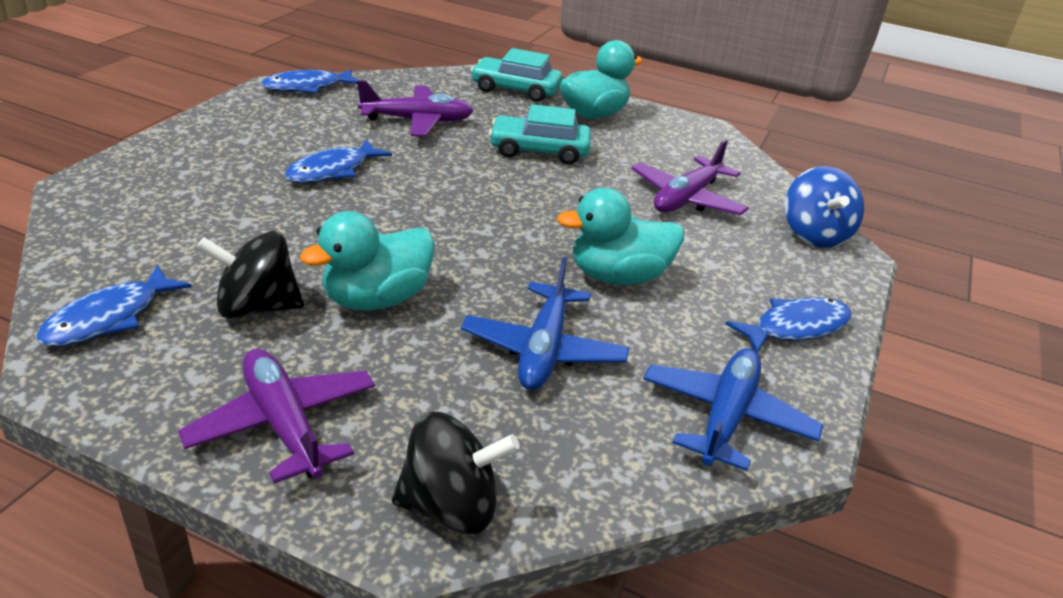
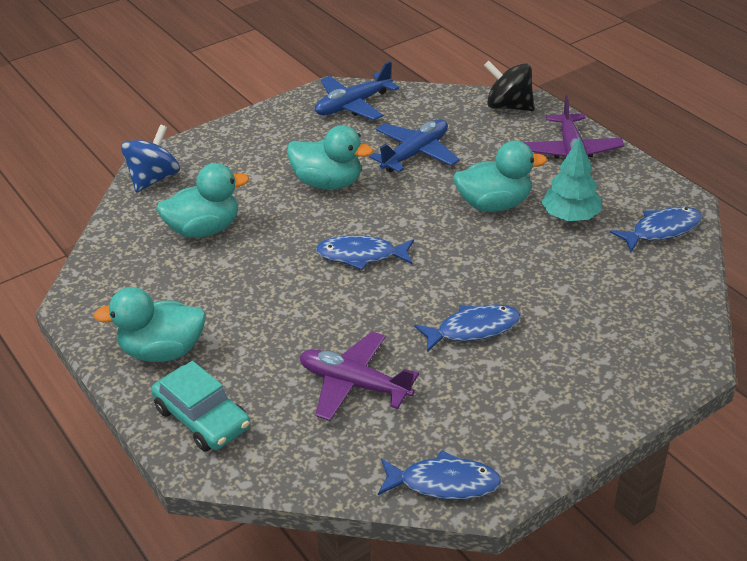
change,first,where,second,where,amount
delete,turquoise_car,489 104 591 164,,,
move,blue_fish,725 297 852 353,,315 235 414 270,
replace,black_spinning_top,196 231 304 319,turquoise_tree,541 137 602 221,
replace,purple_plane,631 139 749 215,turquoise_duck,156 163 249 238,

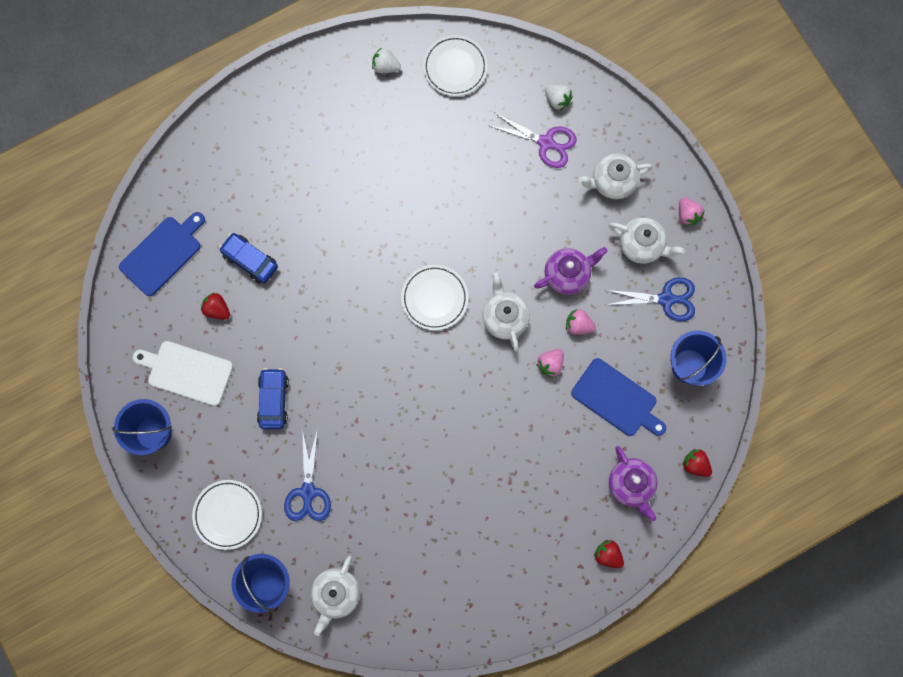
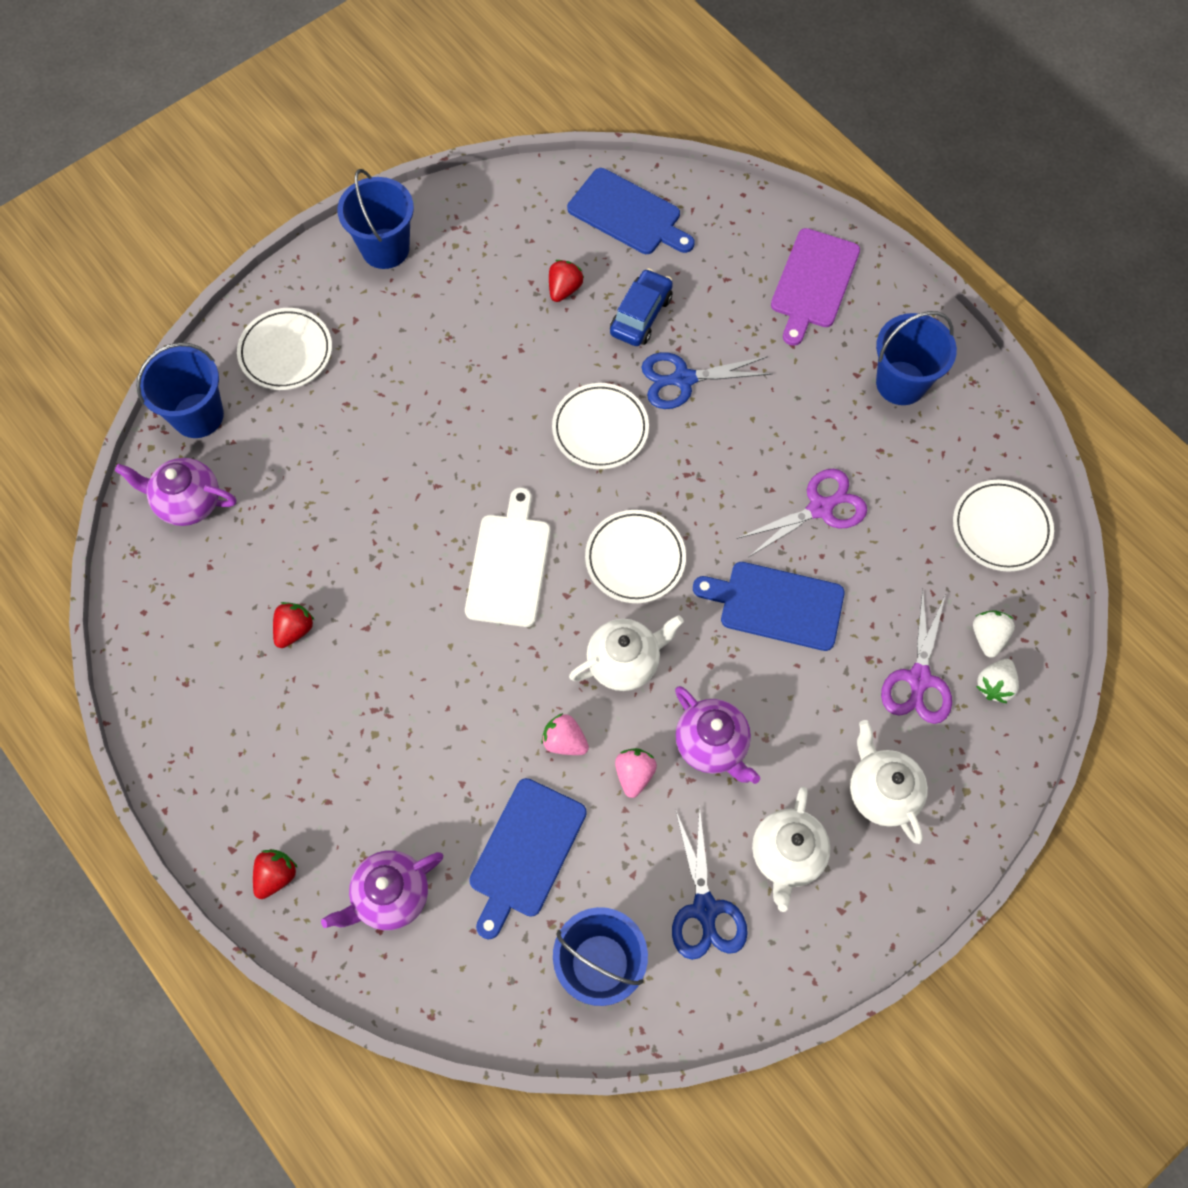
change,first,where,second,where,amount
delete,blue_car,257 368 289 429,,,
delete,pink_strawberry,679 198 704 226,,,
insert,,,white_plate,552 383 649 469,
insert,,,blue_cutting_board,693 562 845 651,
insert,,,purple_scissors,737 469 867 557,
insert,,,purple_cutting_board,771 228 860 346,
insert,,,blue_bucket,876 311 957 405,
move,white_cutting_board,133 341 233 406,,465 487 551 627,
move,blue_scissors,284 428 331 521,,641 352 772 409,
move,white_strawberry,372 47 401 73,,973 610 1015 658,
move,red_strawberry,682 449 712 477,,273 602 314 648,
recolor,white_teapot,311 556 360 636,purple_teapot,115 458 236 526,

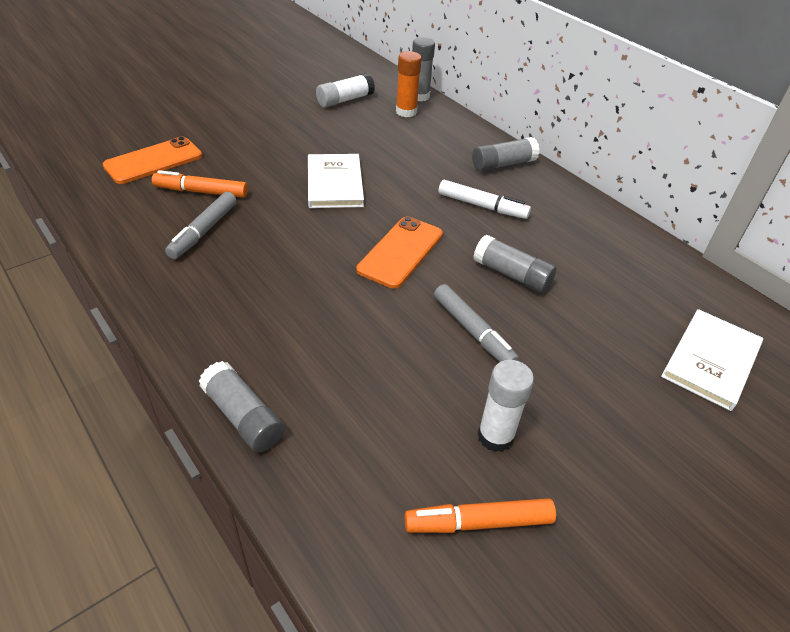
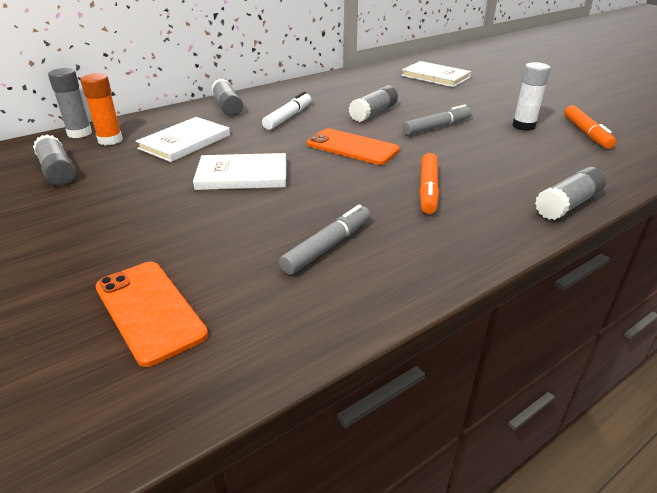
change,first,where,second,where,amount
insert,,,white_book,136 117 230 162,
move,orange_marker,152 170 248 198,,419 153 439 214,
recolor,white_glue_stick,316 73 375 108,grey_glue_stick,33 134 76 186,
rotate,grey_marker,165 192 237 259,,279 204 370 275,75 degrees counterclockwise

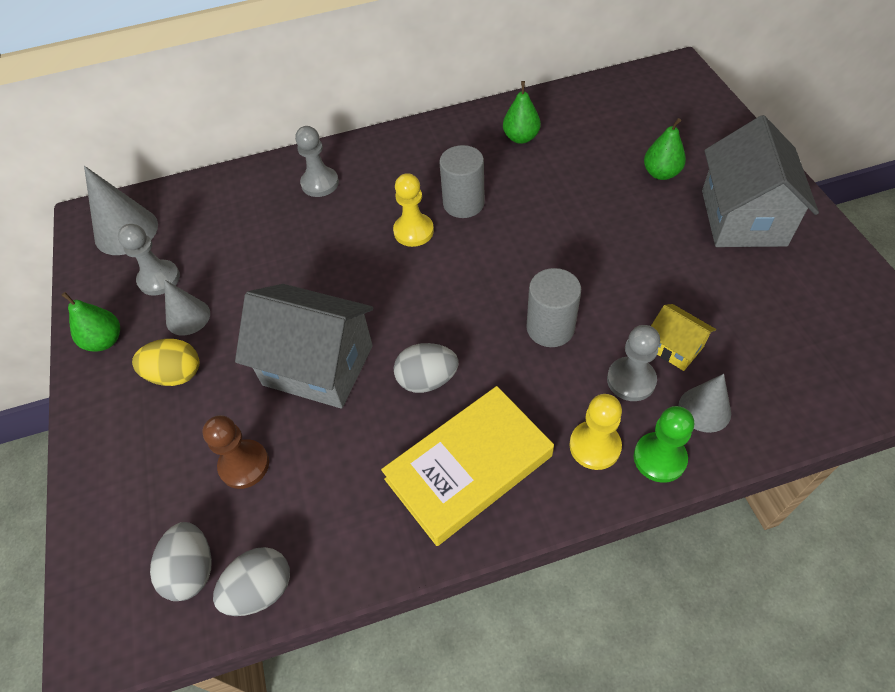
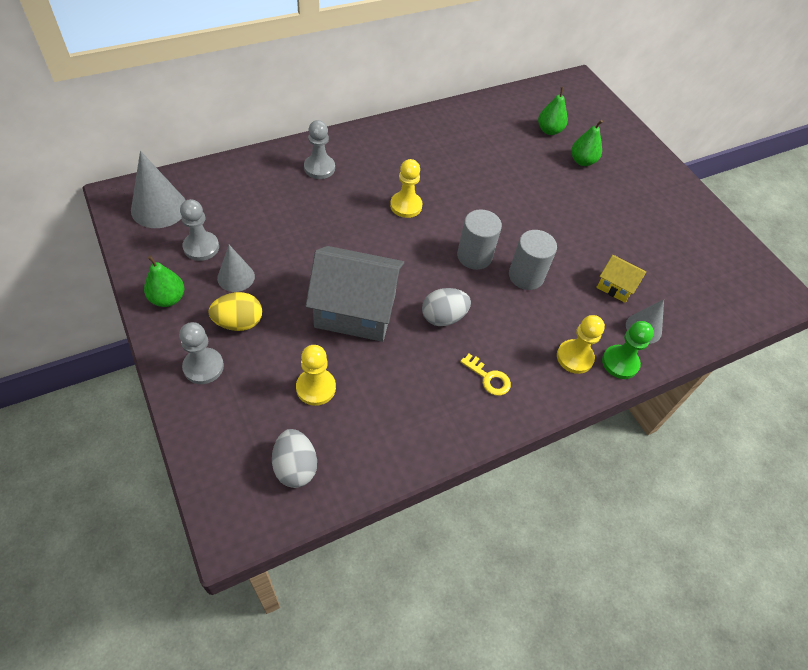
change,first,where,second,where,amount
delete,grey_egg,213 547 290 616,,,
delete,grey_house,702 115 819 247,,,
move,grey_cylinder,439 145 485 218,,457 210 502 270,
move,green_pear,503 81 541 144,,538 87 568 135,
move,grey_pawn,607 325 660 401,,179 322 224 384,
replace,yellow_book,381 386 554 546,yellow_key,460 354 511 396,
recolor,brown_pawn,203 415 269 489,yellow_pawn,296 345 336 406,

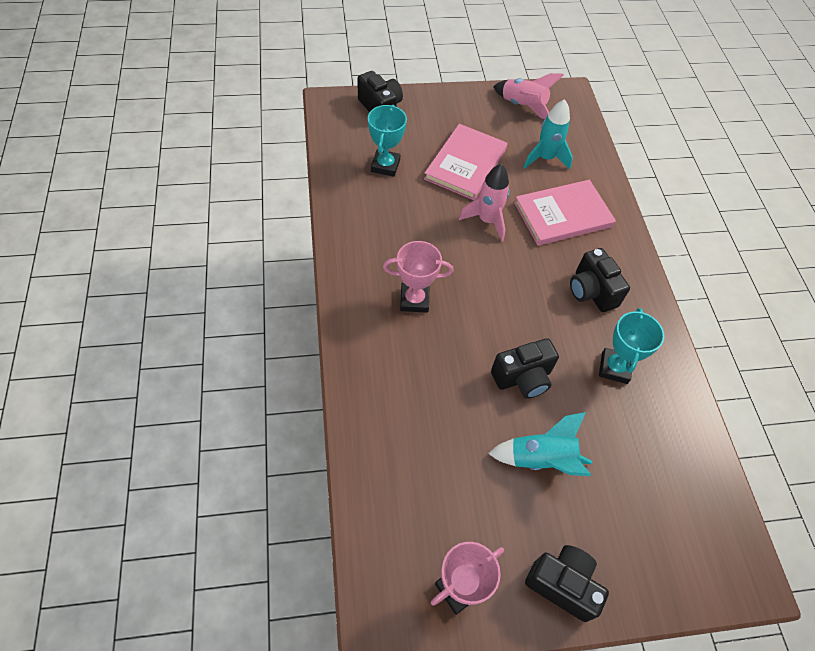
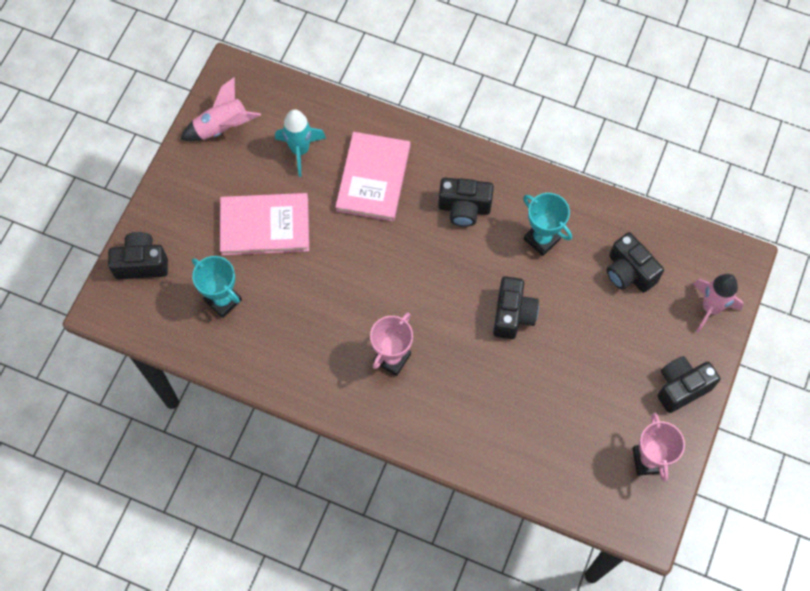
change,first,where,second,where,amount
delete,turquoise_rocket,488 412 592 476,,,
insert,,,black_camera,606 232 664 293,
move,pink_rocket,459 164 510 242,,693 274 743 333,
rotate,pink_book,424 124 507 200,,220 193 309 255,60 degrees counterclockwise

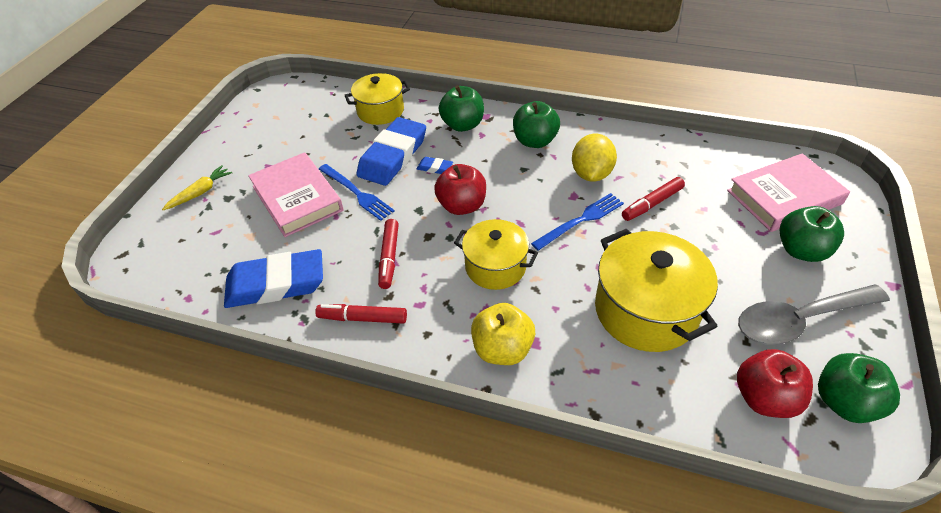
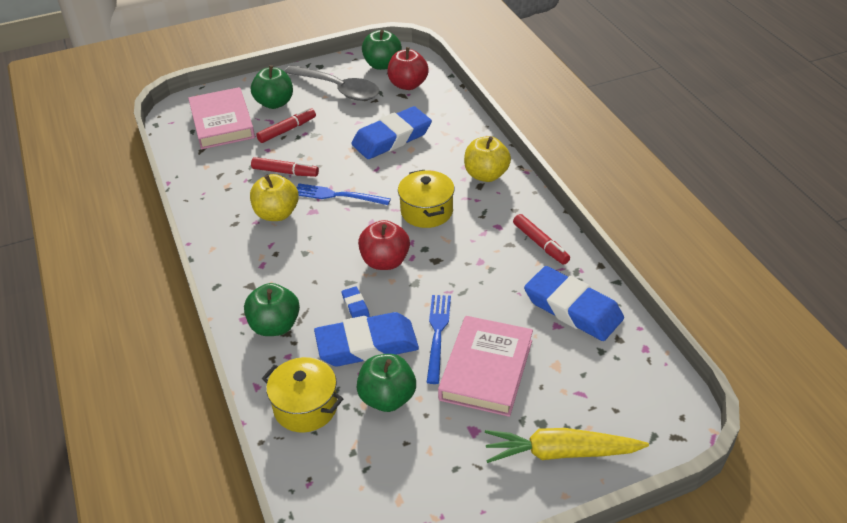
change,first,where,second,where,amount
move,red_marker,378 219 399 289,,256 108 316 143,
move,green_apple,513 101 560 148,,356 354 416 412,
replace,yellow_lemon,572 134 617 182,yellow_apple,250 174 299 221,
replace,yellow_pot,595 228 718 352,blue_eraser,351 106 432 159,
rotate,pink_book,727 153 850 232,,188 87 255 149,45 degrees clockwise
resize,yellow_carrot,162 165 232 210,,485 428 649 463,x1.68

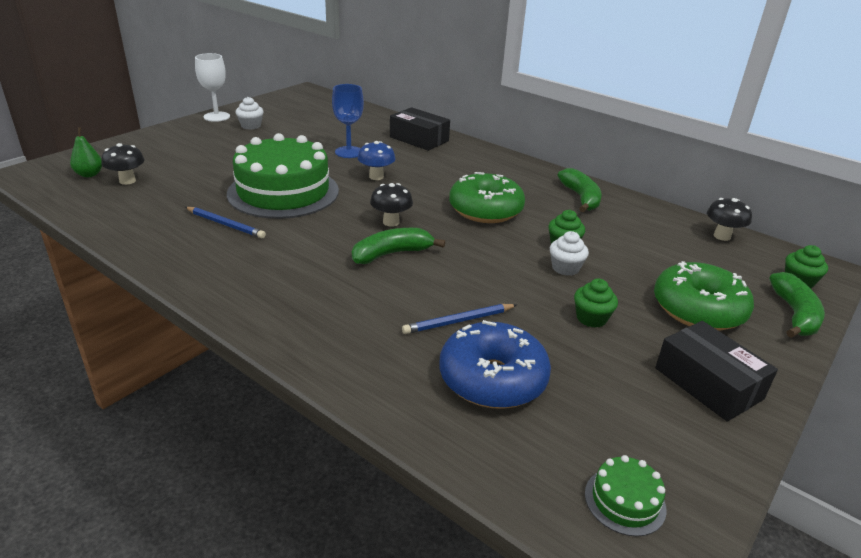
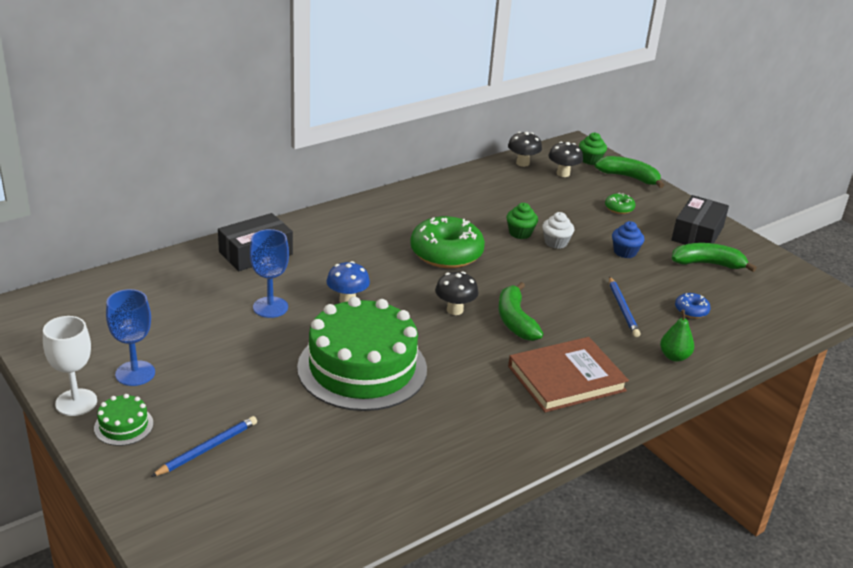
change,first,where,second,where,amount
insert,,,brown_book,508 337 629 413,
move,green_pear,70 127 102 177,,660 310 694 362,
move,black_mushroom,101 143 145 185,,549 142 583 177,
move,blue_pencil,185 207 266 238,,151 416 257 477,
move,green_banana,557 168 602 212,,672 243 757 272,
move,green_cake,585 455 667 537,,94 394 153 446,
replace,white_cupcake,236 97 264 130,blue_goblet,106 289 155 386,
recolor,green_cupcake,574 279 618 328,blue_cupcake,612 221 644 258,
rotate,black_box,655 321 778 422,,671 195 729 245,45 degrees counterclockwise
resize,blue_donut,440 320 551 409,,675 293 711 318,x0.44
resize,green_donut,654 261 754 331,,605 193 635 214,x0.44

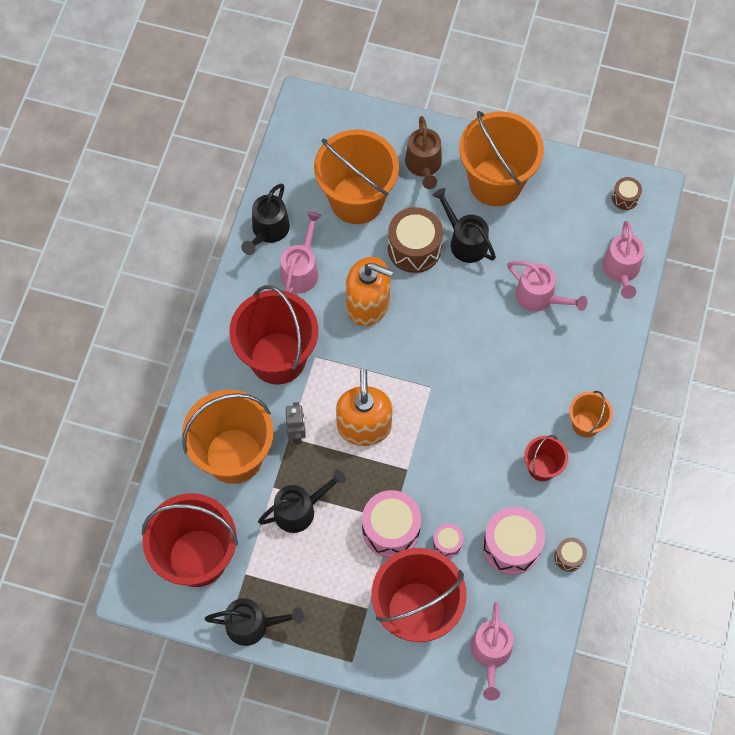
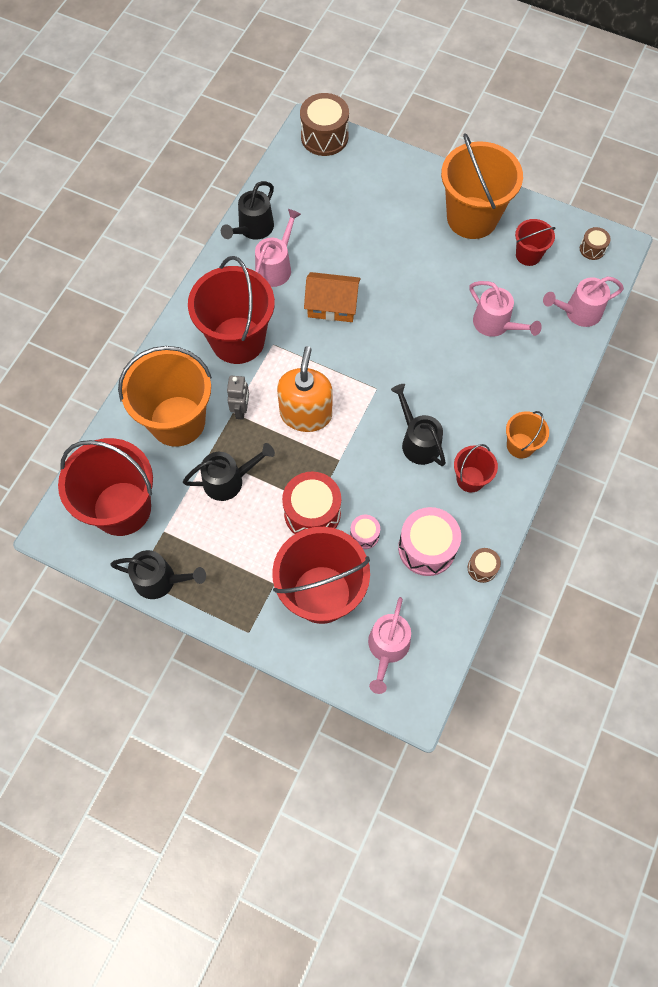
change,first,where,second,where,amount
delete,orange_bucket,314 129 399 224,,,
delete,brown_watering_can,405 116 442 189,,,
insert,,,red_bucket,515 219 555 266,
move,brown_drum,388 207 443 273,,300 93 349 156,
move,black_watering_can,432 188 496 263,,391 384 446 466,
replace,orange_soap_dispenser,346 257 393 326,orange_house,304 272 361 322,
recolor,pink_drum,362 490 421 558,red_drum,282 472 341 534,
rotate,pink_watering_can,602 221 644 299,,543 276 624 327,60 degrees clockwise

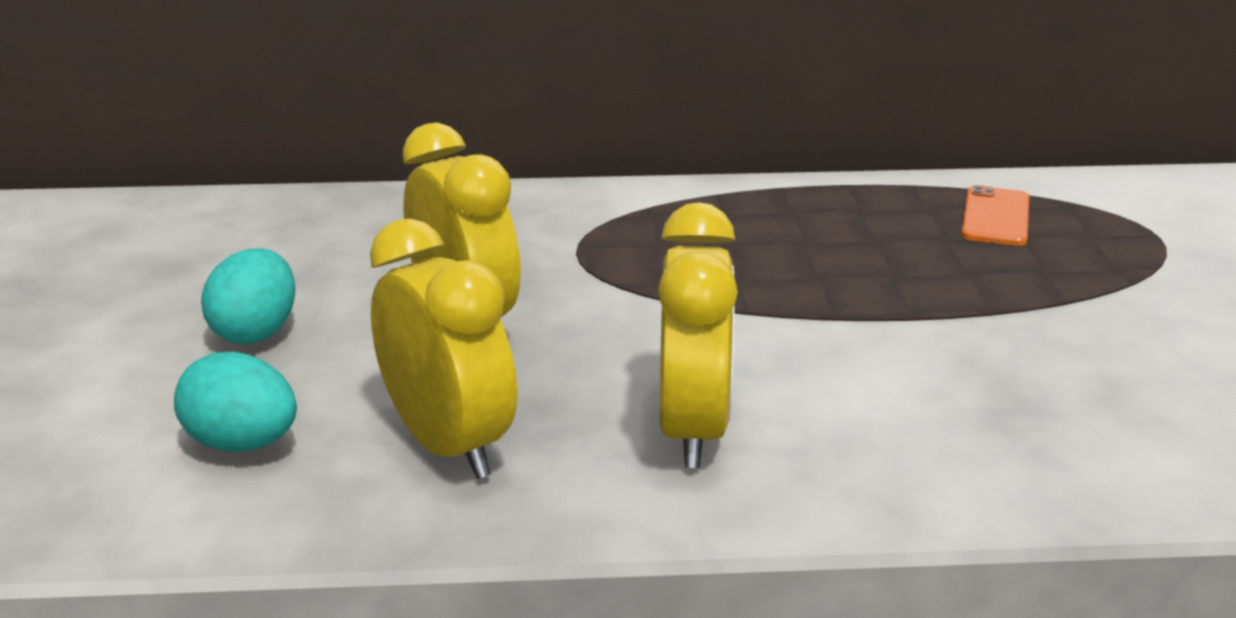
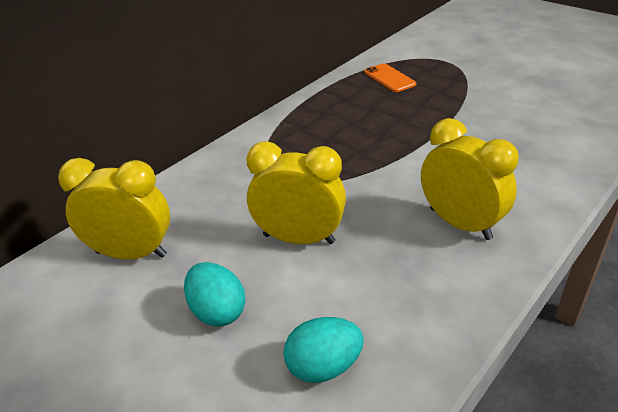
change,first,where,second,where,amount
move,yellow_clock,370 218 517 479,,58 158 170 260,

